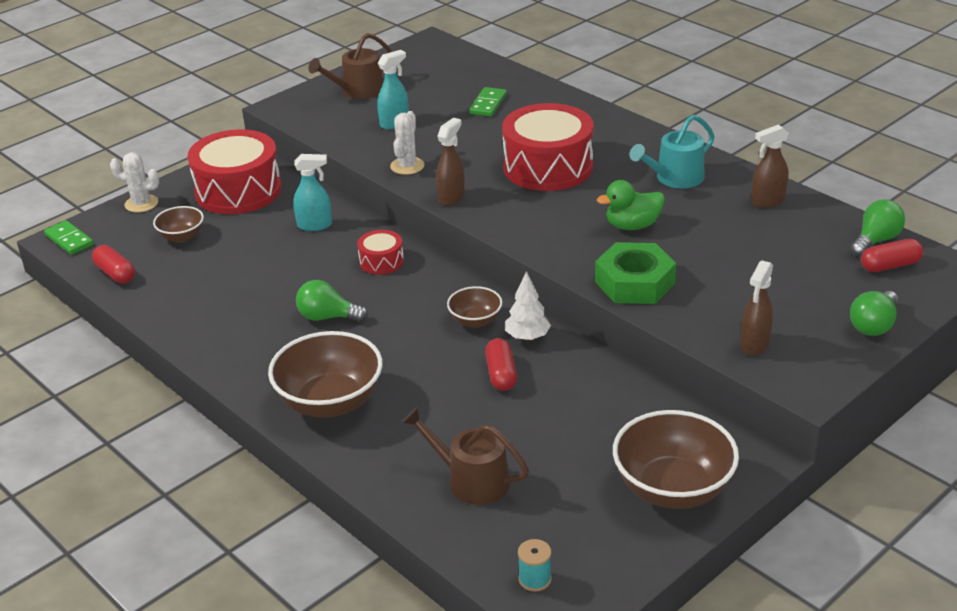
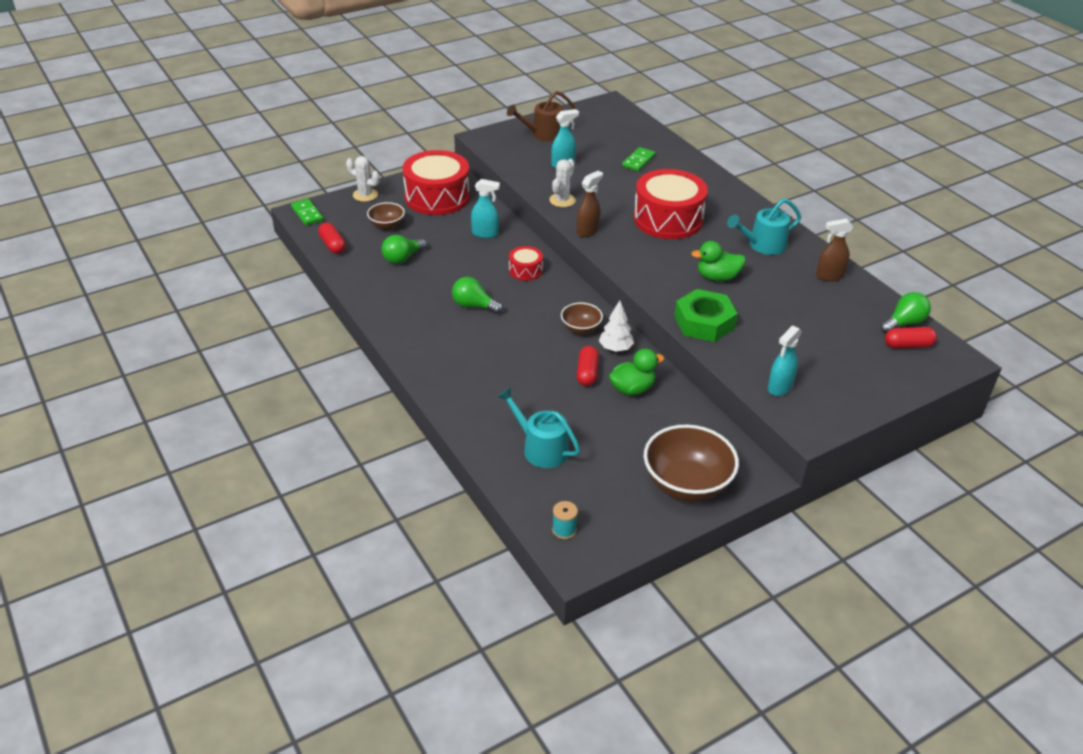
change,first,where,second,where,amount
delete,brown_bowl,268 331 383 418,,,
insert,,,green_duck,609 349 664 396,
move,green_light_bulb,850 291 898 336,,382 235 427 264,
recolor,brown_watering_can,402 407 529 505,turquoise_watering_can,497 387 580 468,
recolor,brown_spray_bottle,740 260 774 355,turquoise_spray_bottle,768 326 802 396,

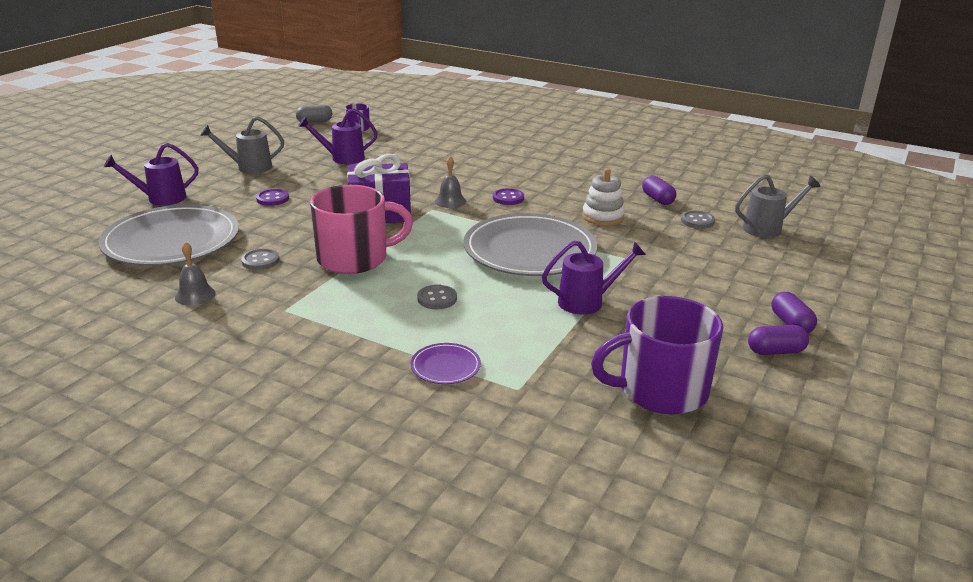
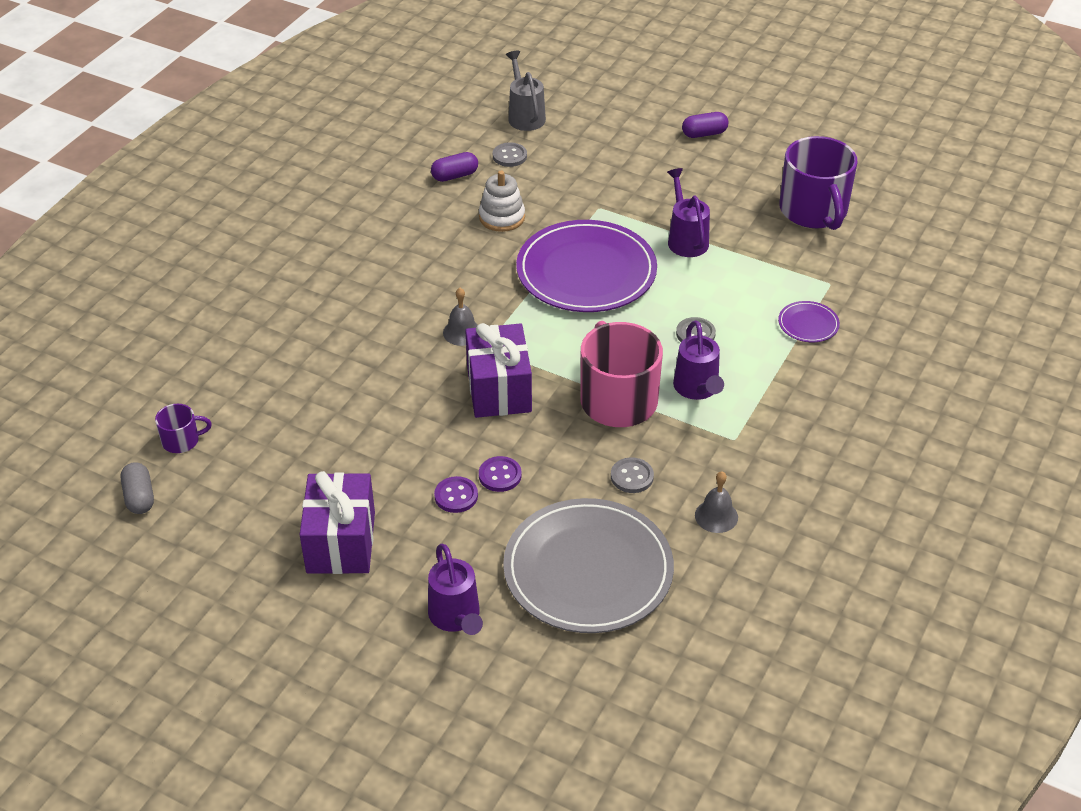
change,first,where,second,where,amount
delete,purple_capsule,748 325 809 355,,,
move,purple_watering_can,298 108 378 164,,673 320 724 400,
move,purple_button,493 188 524 205,,479 456 522 492,
replace,grey_watering_can,200 116 284 174,purple_gift,300 471 375 574,
recolor,grey_plate,464 213 598 276,purple_plate,516 220 657 312,

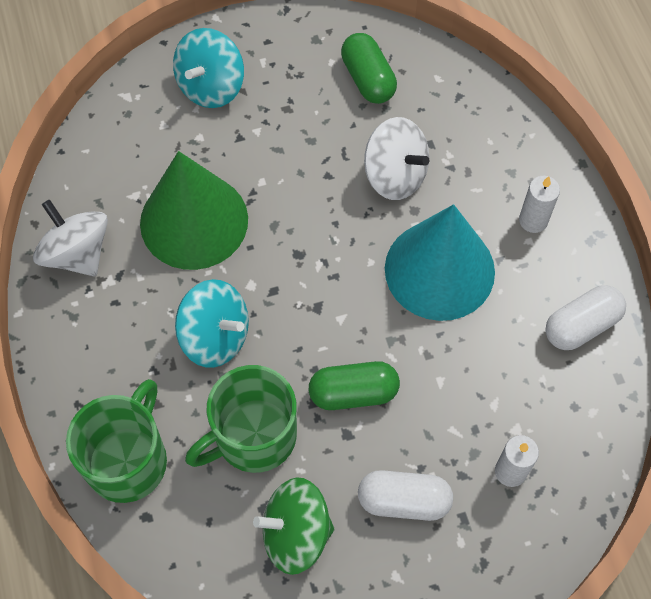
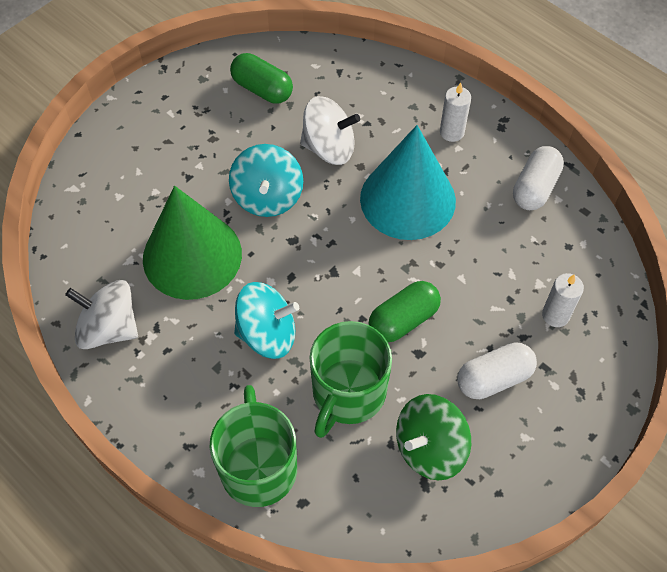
change,first,where,second,where,amount
move,turquoise_spinning_top,173 28 244 108,,229 144 303 217,

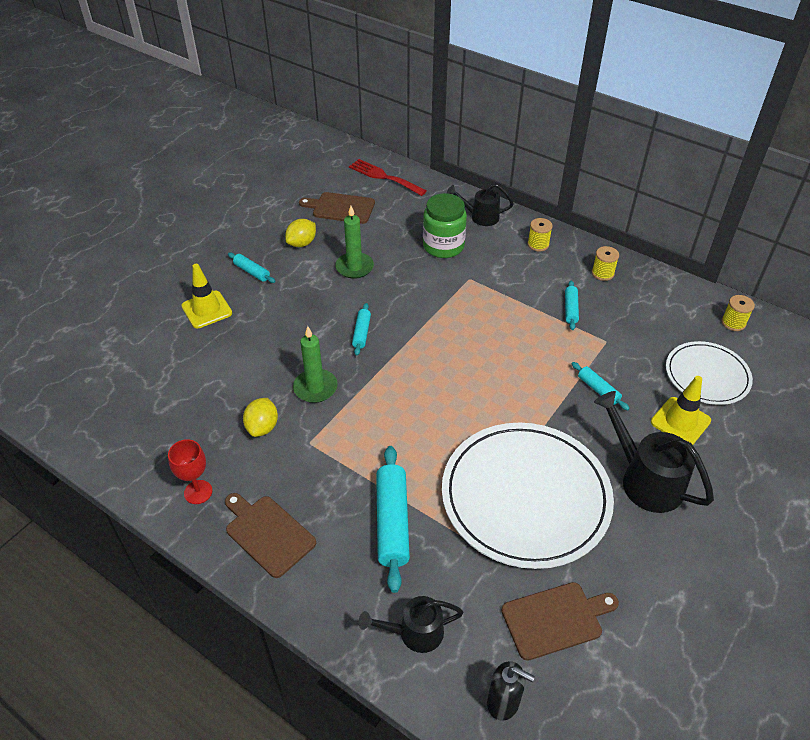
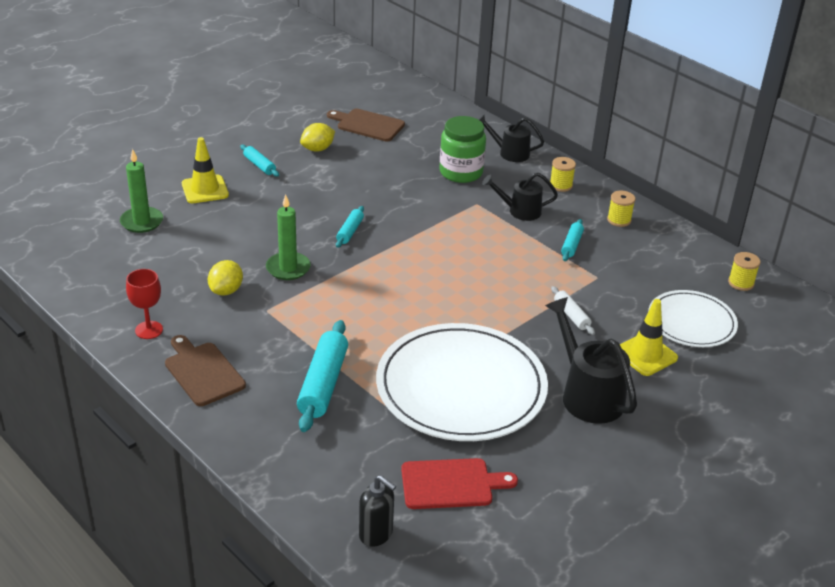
change,first,where,second,where,amount
delete,red_fork,349 159 427 196,,,
move,green_candle,335 206 374 279,,120 149 163 233,
move,black_watering_can,359 596 464 653,,482 173 558 221,
recolor,brown_cutting_board,501 582 619 661,red_cutting_board,401 458 518 509,
recolor,turquoise_rolling_pin,572 362 630 410,white_rolling_pin,551 286 595 335,

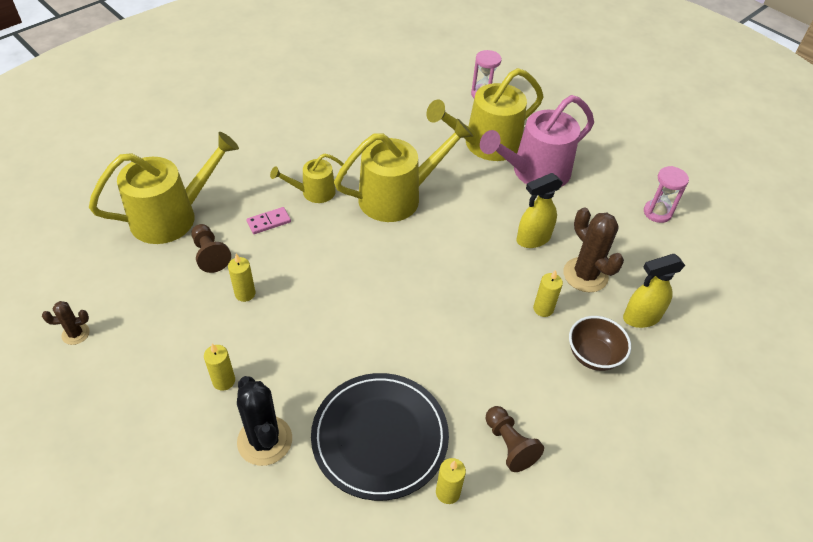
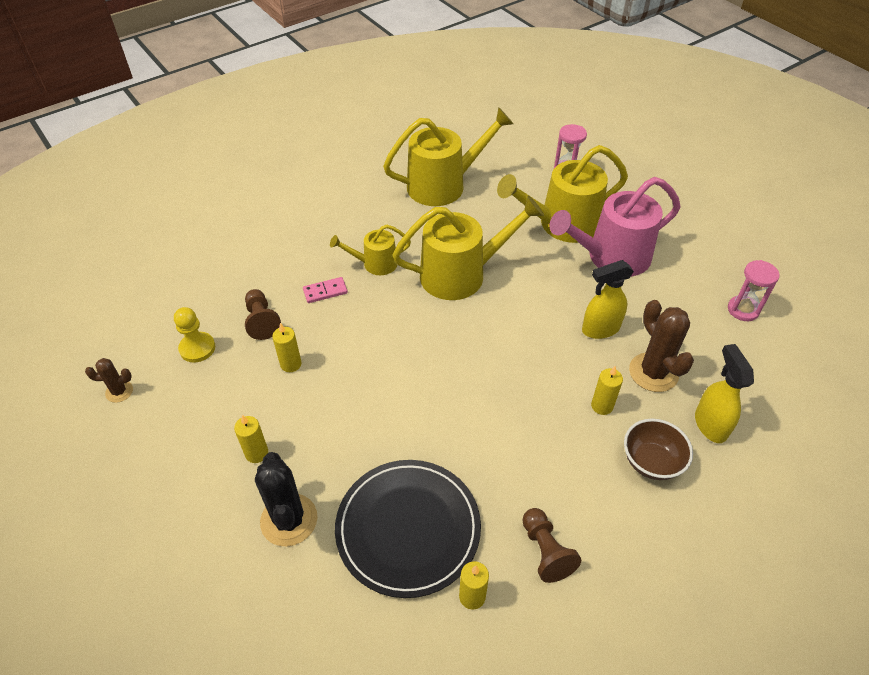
change,first,where,second,where,amount
insert,,,yellow_pawn,174 307 215 363,
move,yellow_watering_can,89 132 239 244,,383 107 513 206,
rotate,yellow_spray_bottle,623 254 685 328,,695 344 754 443,90 degrees clockwise

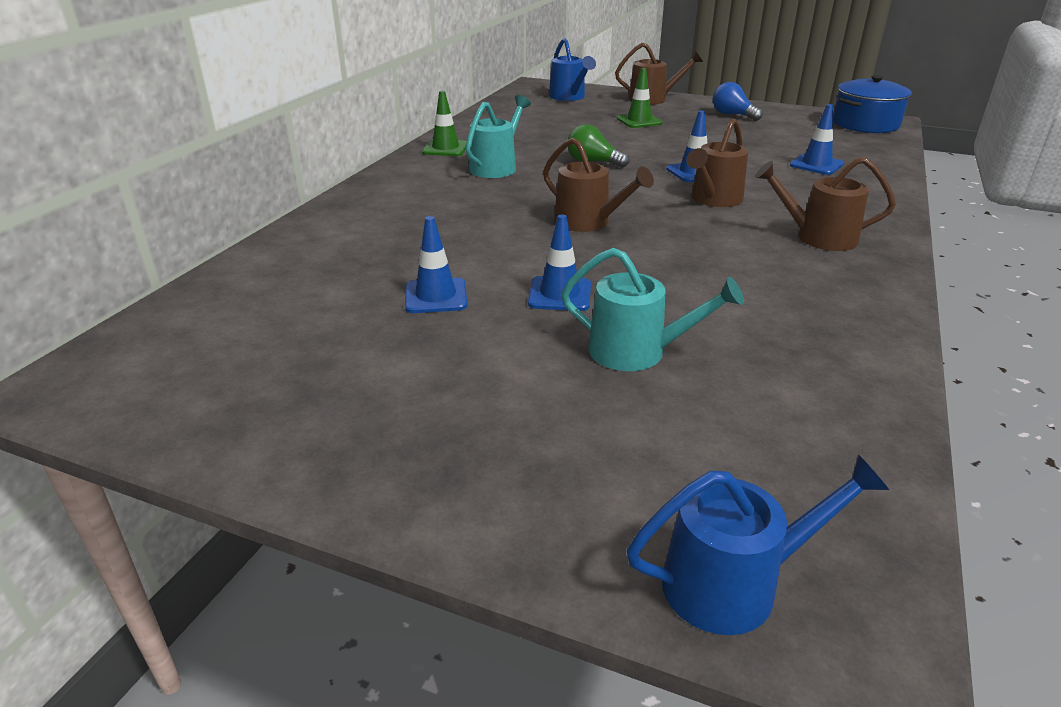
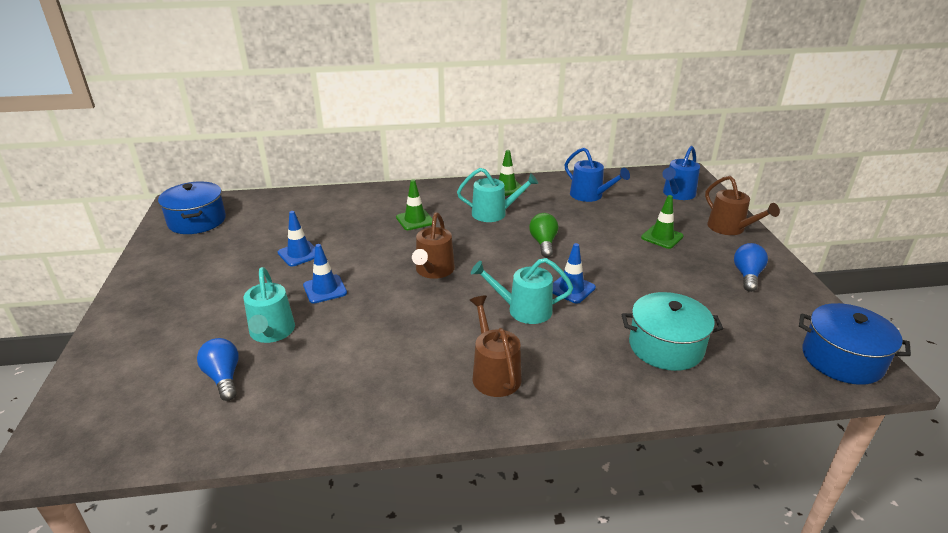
change,first,where,second,where,amount
insert,,,blue_pot,158 181 226 234,
insert,,,blue_light_bulb,197 338 239 401,
insert,,,green_traffic_cone,396 179 432 230,
move,blue_watering_can,627 454 889 635,,565 147 630 202,
replace,blue_traffic_cone,790 104 844 175,turquoise_pot,622 292 723 371,
recolor,brown_watering_can,686 118 748 207,turquoise_watering_can,471 258 573 324,

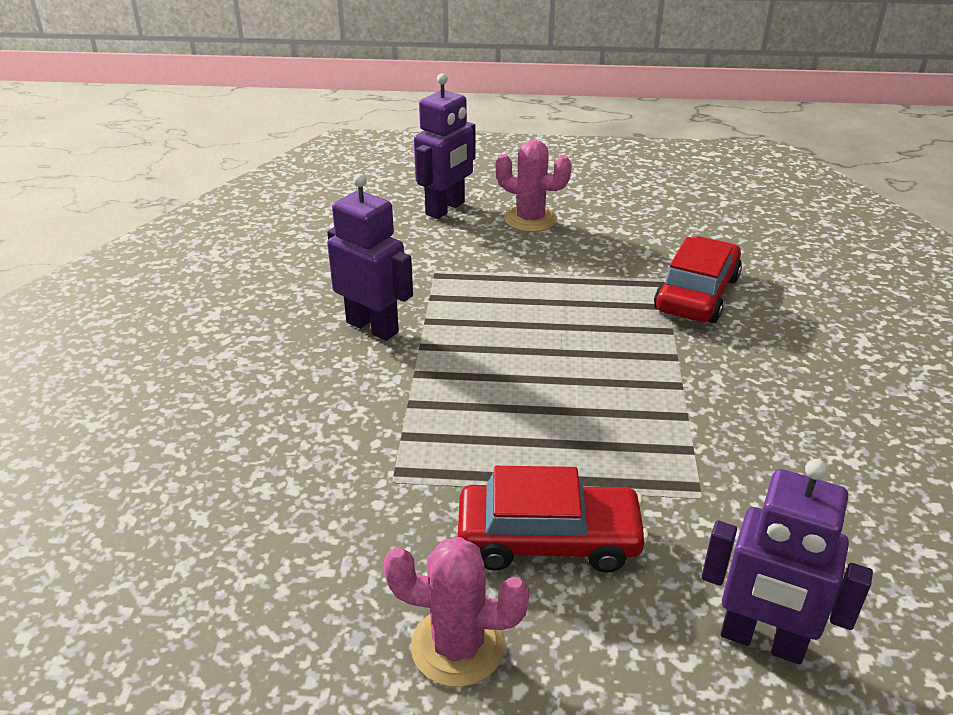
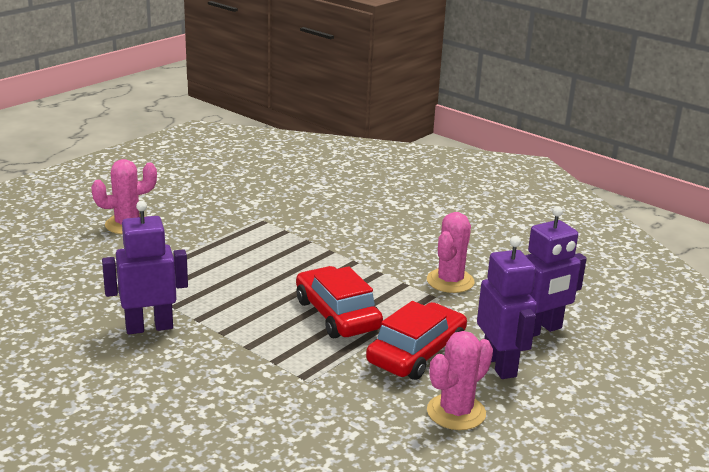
change,first,where,second,where,amount
insert,,,pink_cactus,427 212 475 293,
move,purple_robot,414 73 475 219,,477 236 537 379,
move,red_car,654 236 742 323,,296 266 383 338,

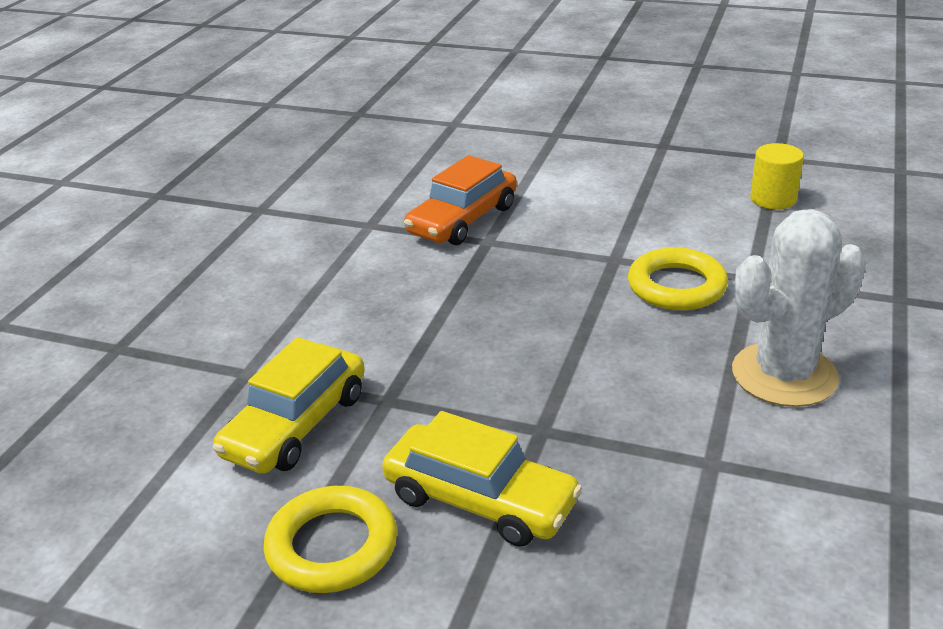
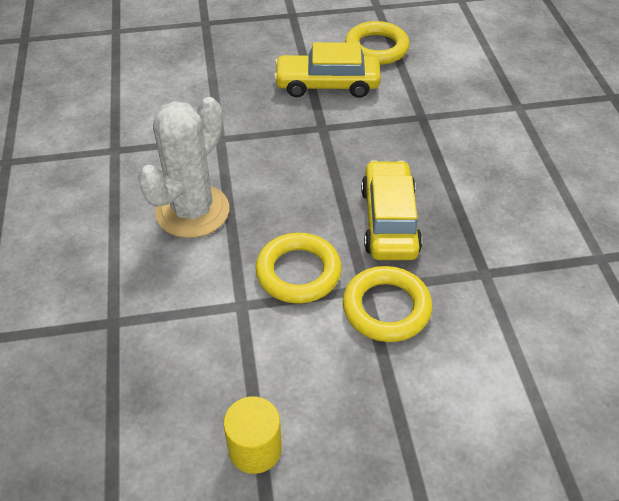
change,first,where,second,where,amount
delete,orange_car,404 155 517 245,,,
insert,,,yellow_ring,343 266 432 342,
move,yellow_car,213 337 365 474,,361 160 422 260,

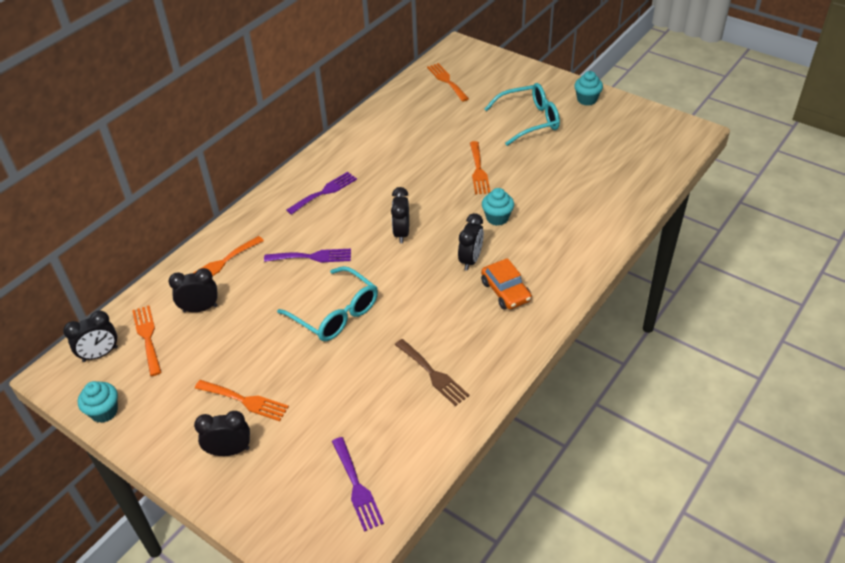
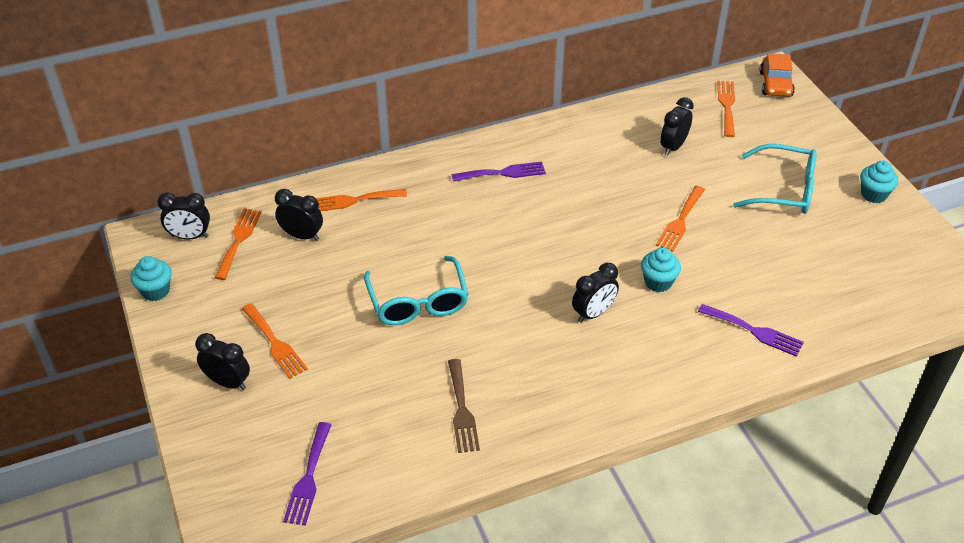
change,first,where,second,where,amount
move,purple_fork,264 249 351 263,,698 304 804 357,
move,black_clock,391 187 409 243,,660 97 694 156,
move,orange_car,481 258 532 310,,759 53 795 97,

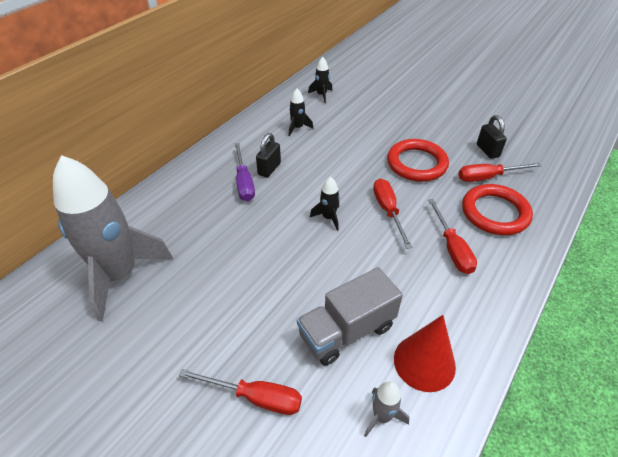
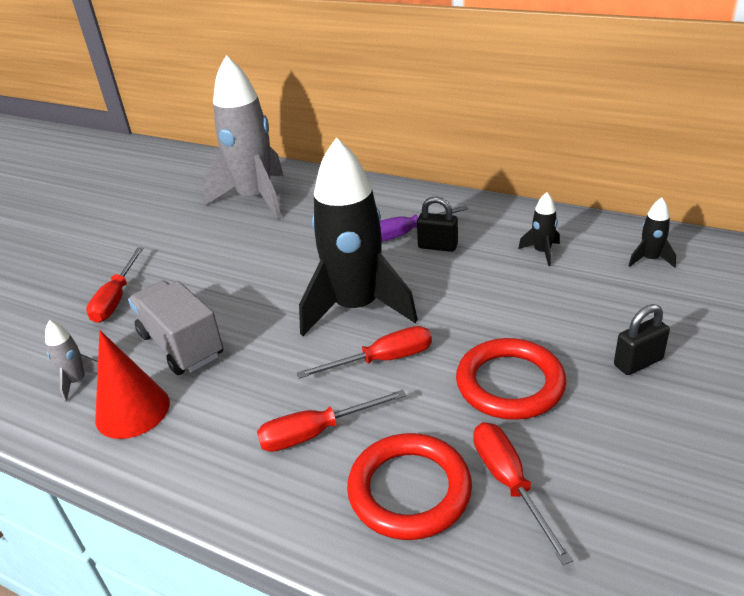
change,first,where,second,where,amount
move,black_padlock,477 115 507 159,,614 304 670 375,
resize,black_rocket,310 177 340 231,,299 137 418 336,x2.49

